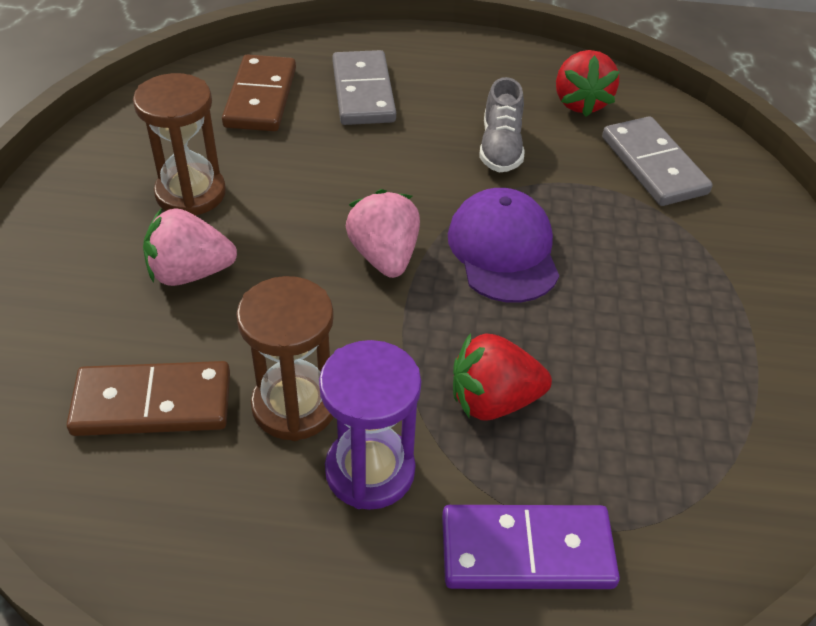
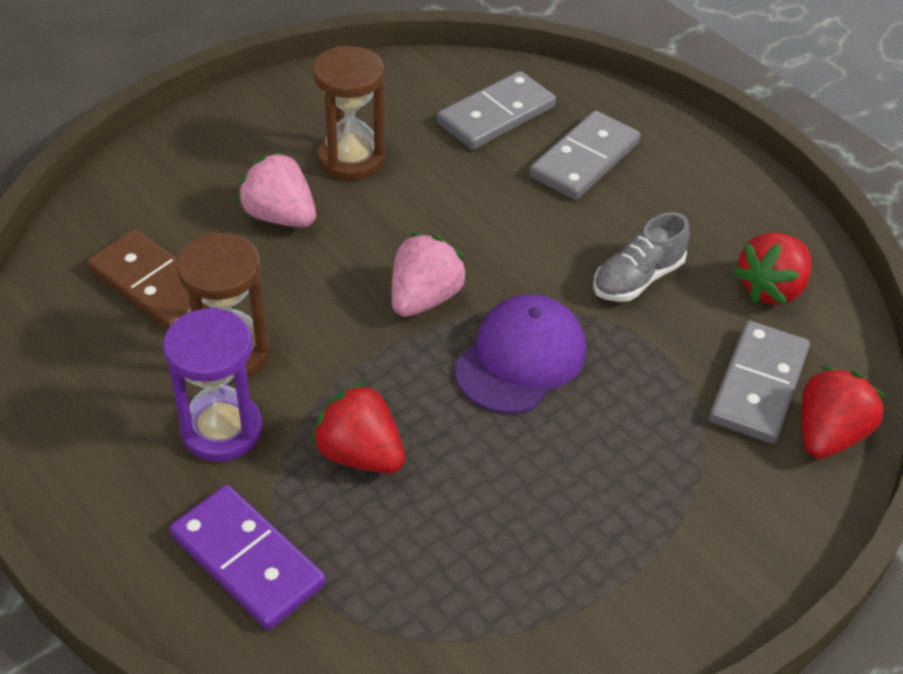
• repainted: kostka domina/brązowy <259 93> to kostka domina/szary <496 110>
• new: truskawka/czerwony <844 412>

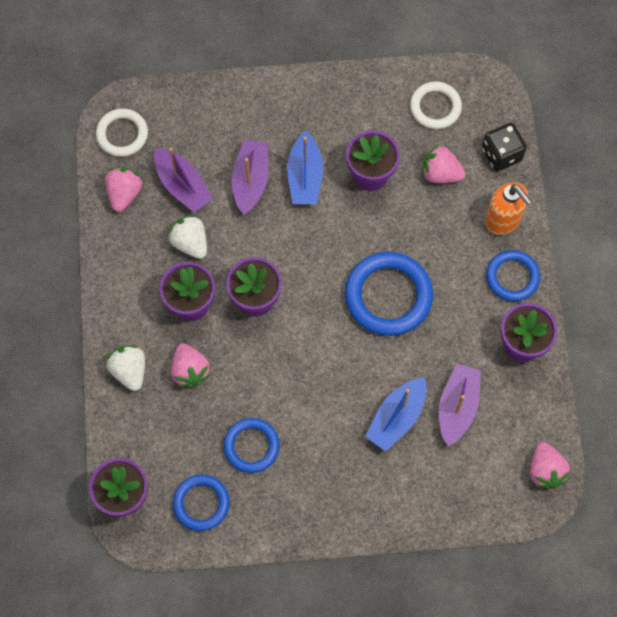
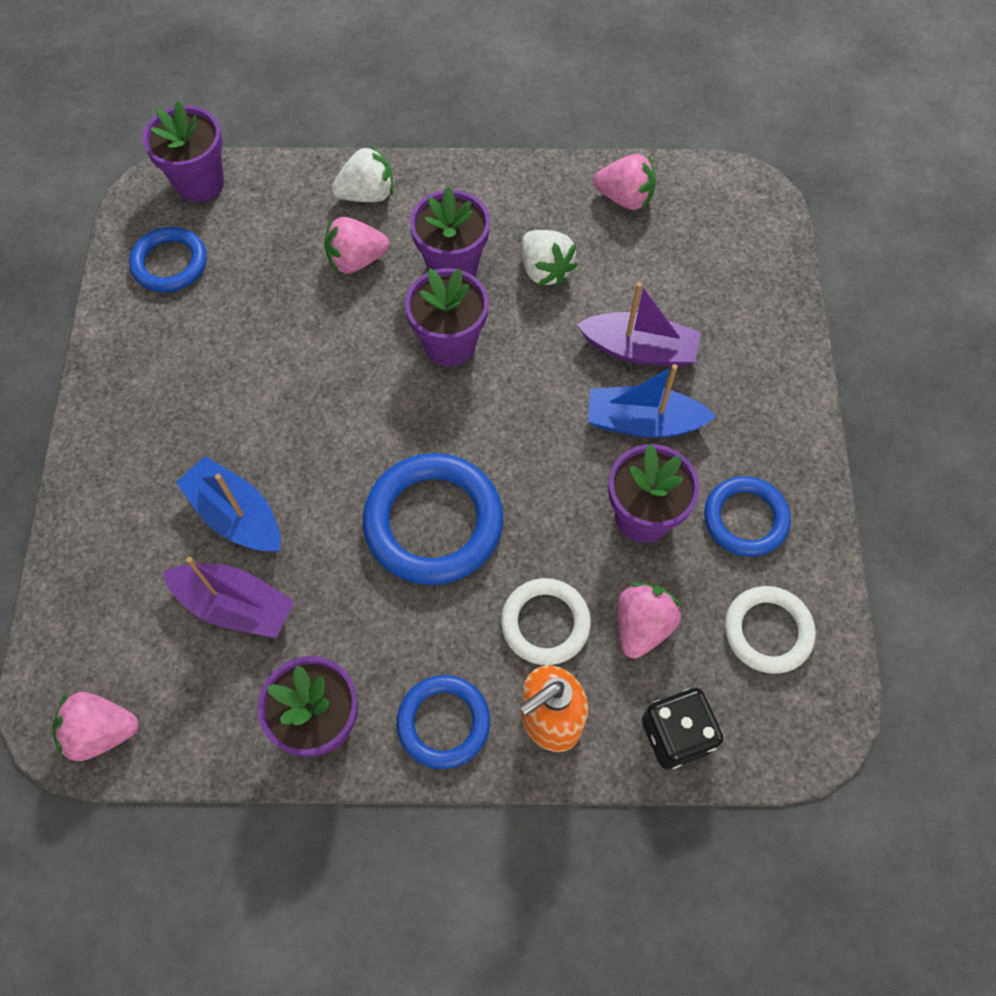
• shifted: pierścień/biały <122 133> to <546 621>
• rotated: truskawka/biały <187 237> = <550 258> 90 degrees clockwise
• shifted: pierścień/niebieski <251 445> to <747 516>
• gone: łódka/fioletowy <183 180>

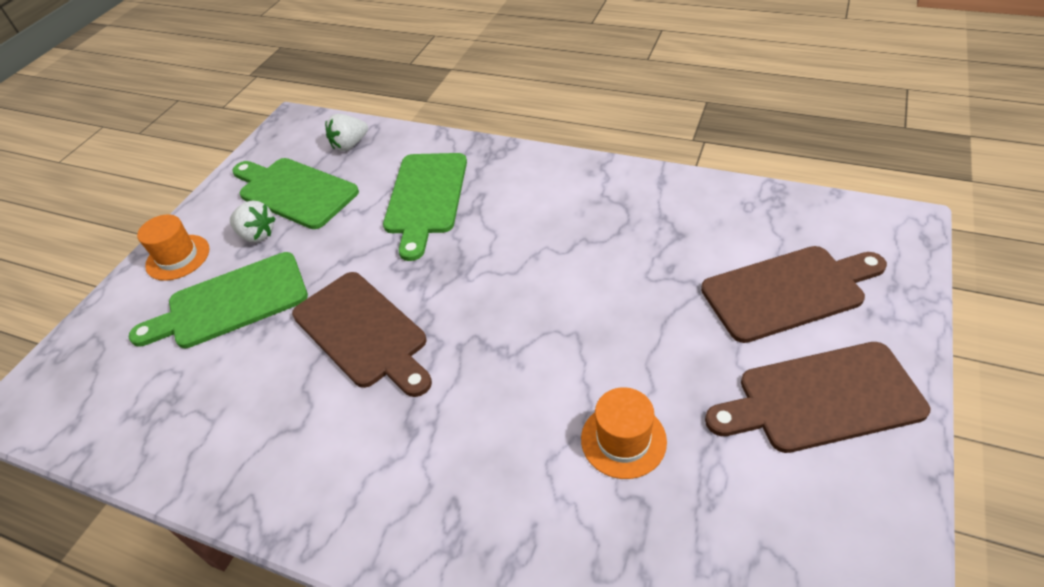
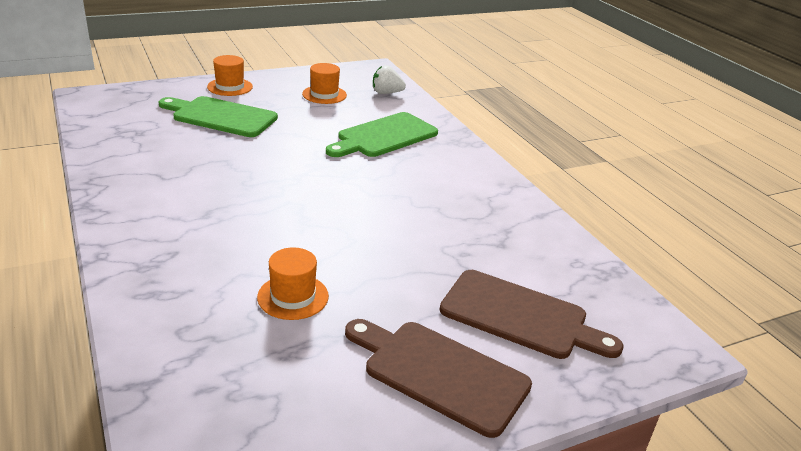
• swapped: deska do krojenia/zielony <295 193> to kapelusz/pomarańczowy <324 83>
• gone: truskawka/biały <253 221>
• gone: deska do krojenia/brązowy <362 334>

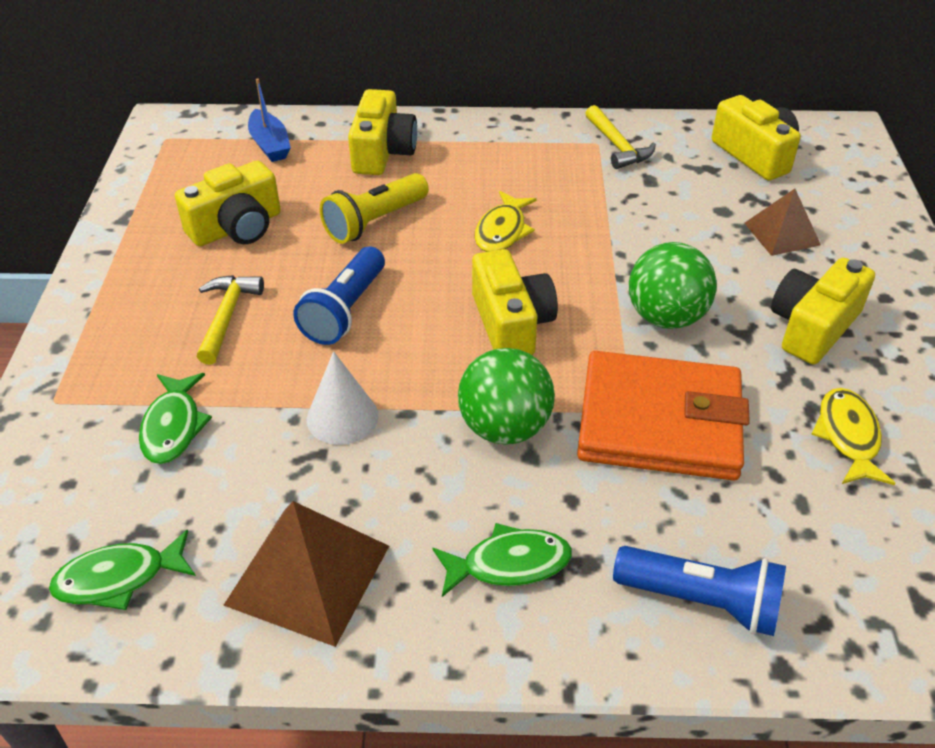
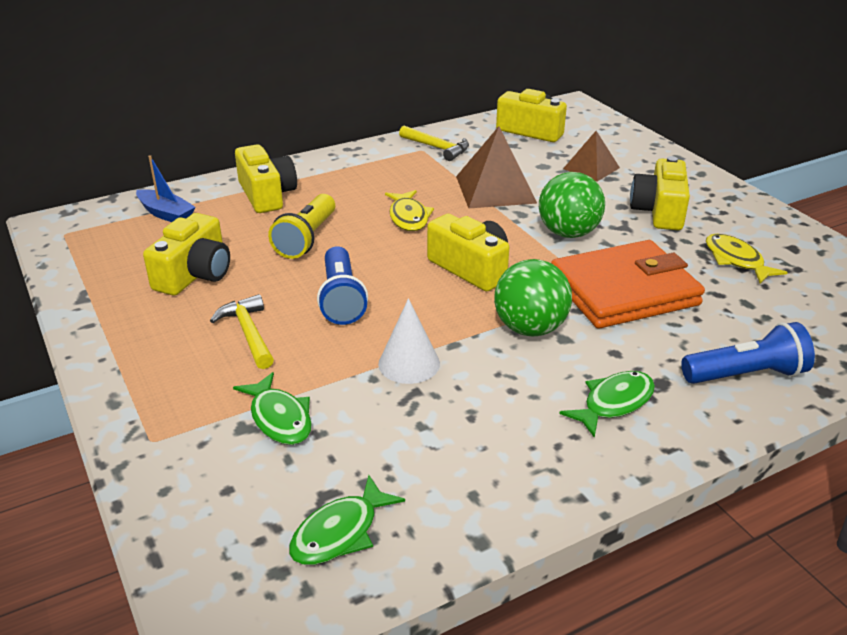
• shifted: piramida/brązowy <306 574> to <496 167>

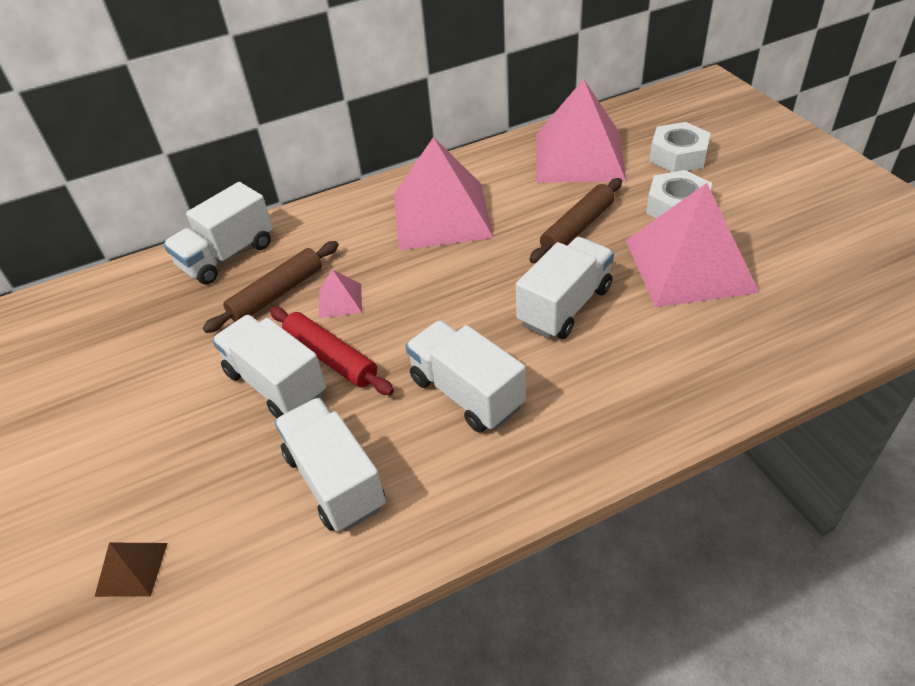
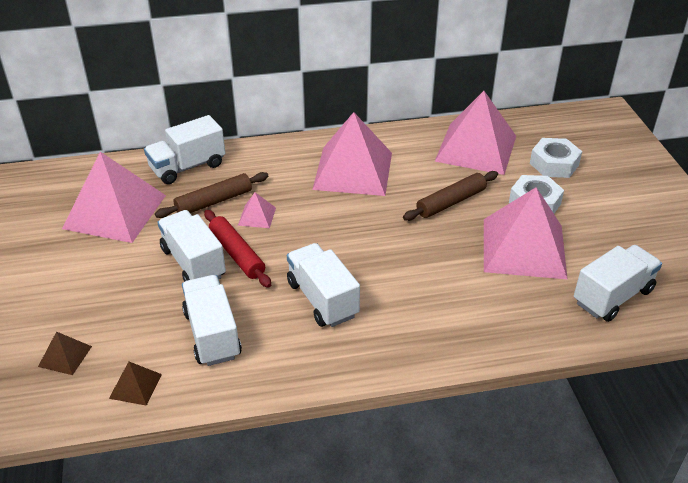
• new: piramida/różowy <114 197>
• new: piramida/brązowy <135 384>
• shifted: ciężarówka/biały <565 288> to <618 283>

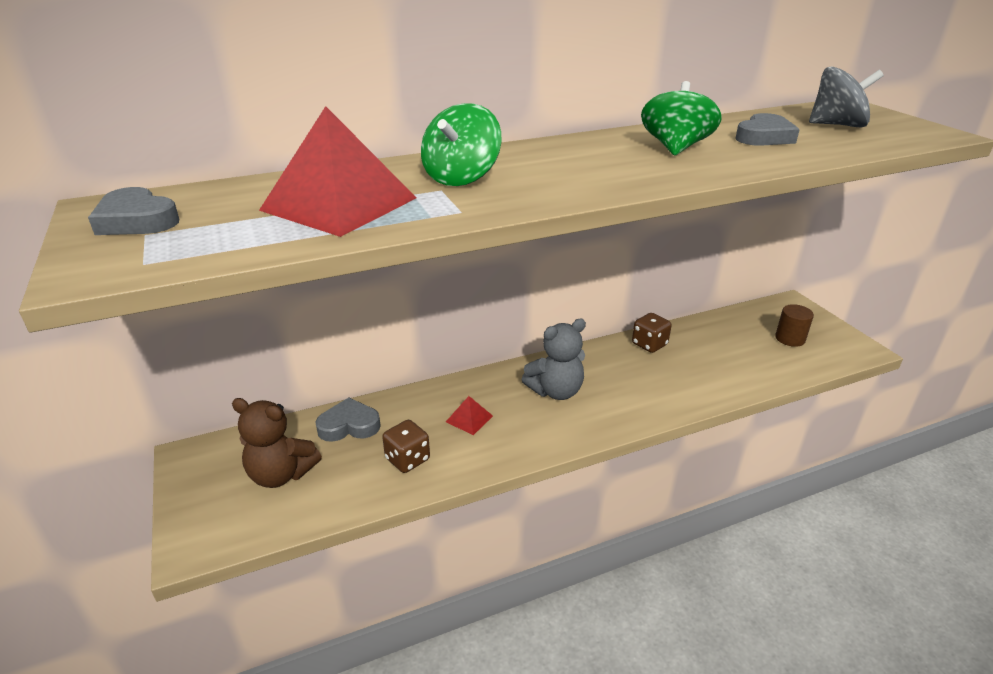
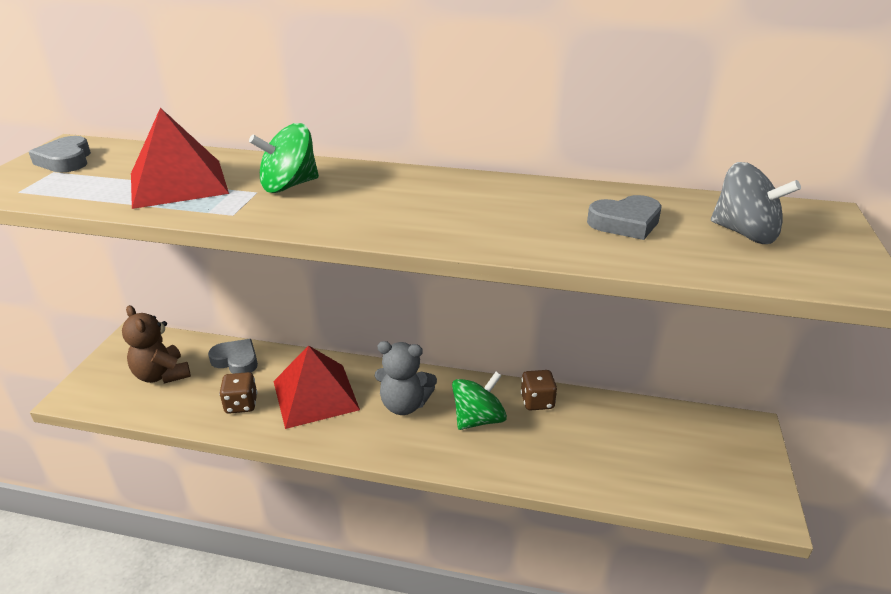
• scaled: piramida/czerwony <469 415> = <316 387> x2.33
• shifted: bączek/zielony <681 118> to <479 401>
• gone: walec/brązowy <794 325>

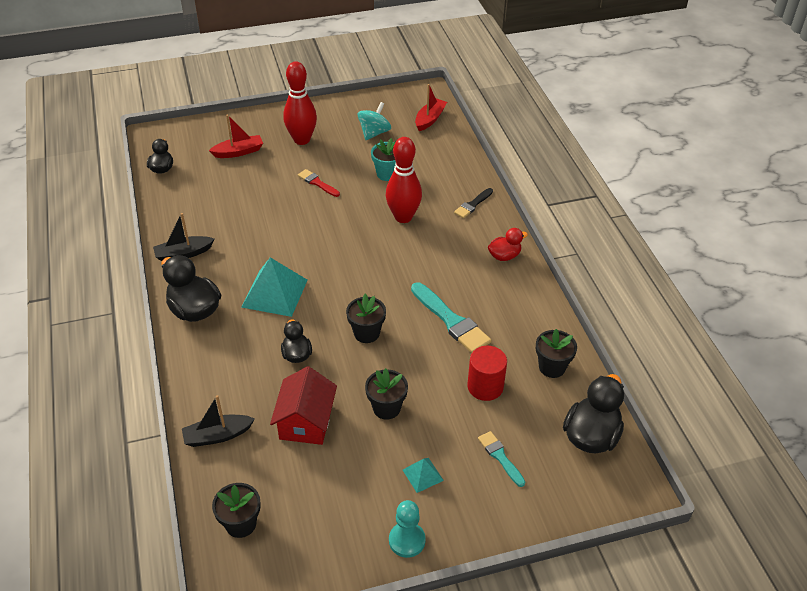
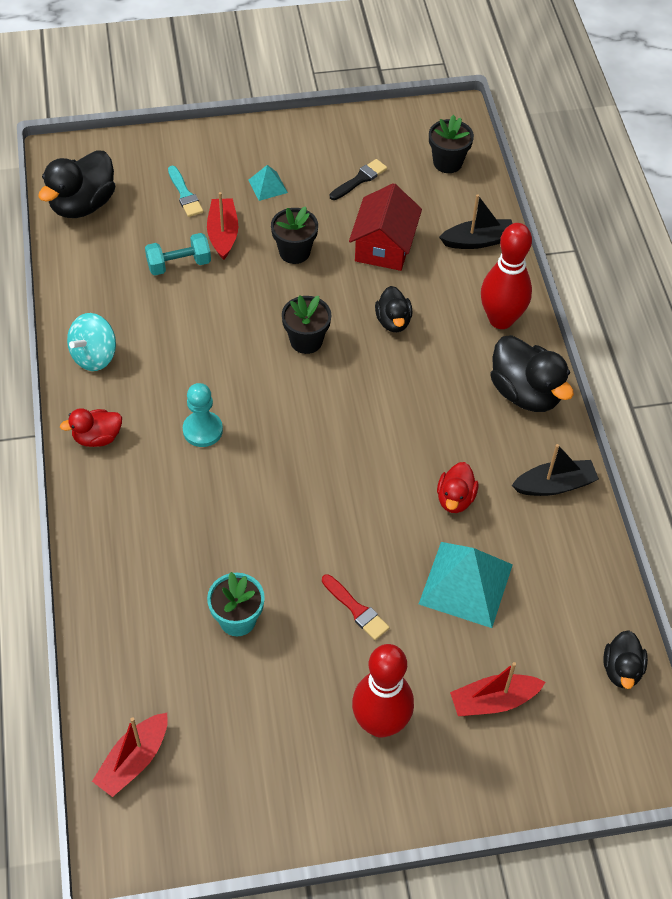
• shifted: bączek/turkusowy <374 121> to <91 342>
• swapped: walec/czerwony <487 373> to hantel/turkusowy <178 254>
• shifted: pionek/turkusowy <407 529> to <203 415>
• new: łódka/czerwony <222 226>
• shifted: pędzel/czarny <473 203> to <358 179>
• shifted: piramida/turkusowy <274 287> to <466 585>
• new: kaczka/czerwony <457 487>
• shifted: kręgiel/czerwony <404 180> to <506 276>
• gone: pędzel/turkusowy <451 317>
• gone: doniczka/czarny <556 353>

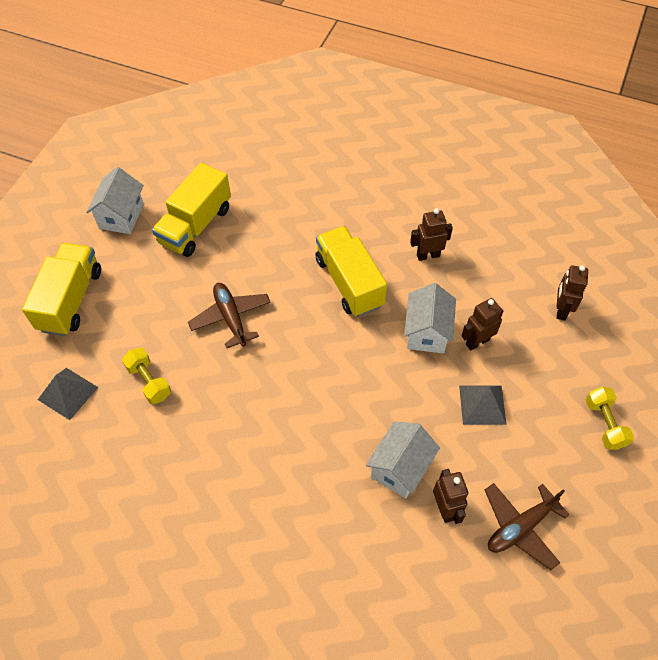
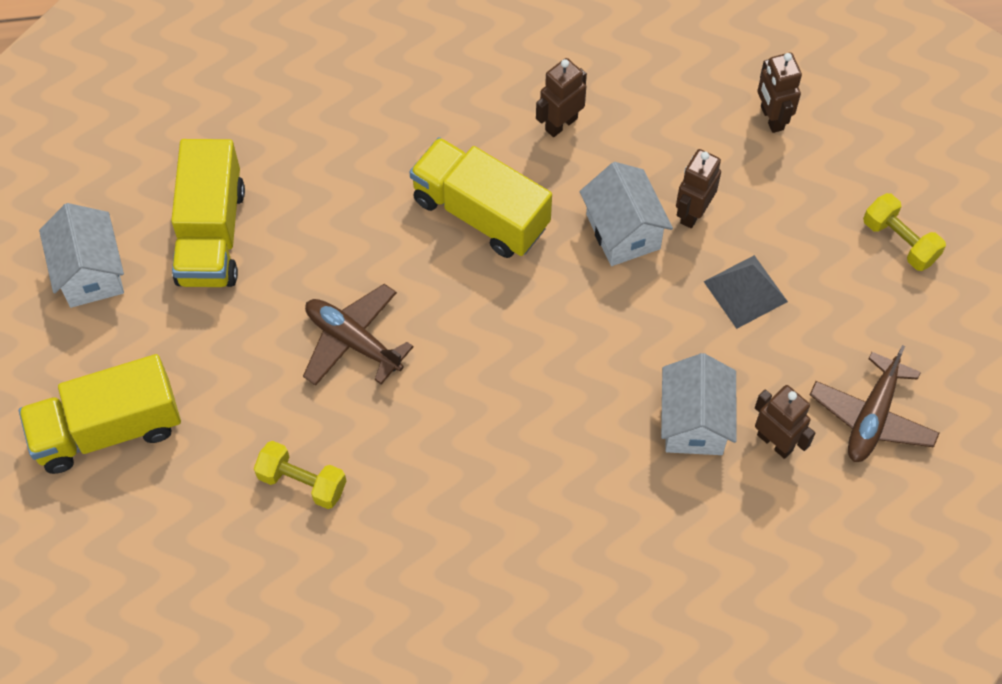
• rotated: ciężarówka/żółty <61 289> = <100 414> 90 degrees counterclockwise
• gone: piramida/szary <68 394>

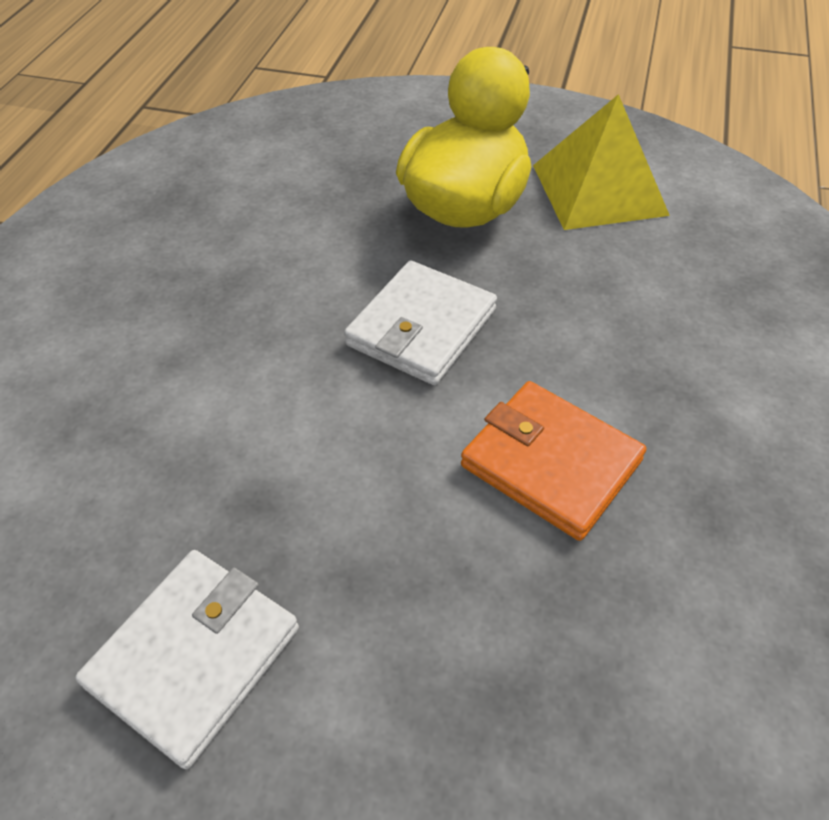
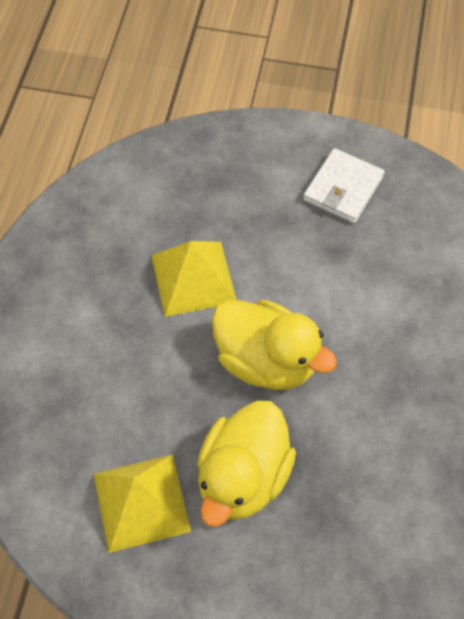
• swapped: portfel/pomarańczowy <554 461> to piramida/żółty <193 279>
• swapped: portfel/biały <420 323> to kaczka/żółty <274 345>

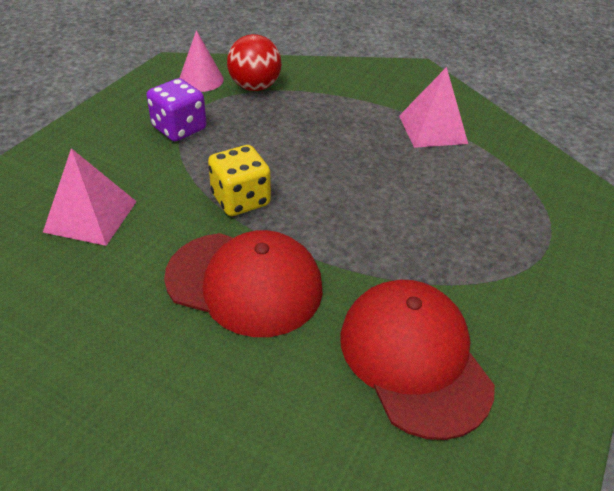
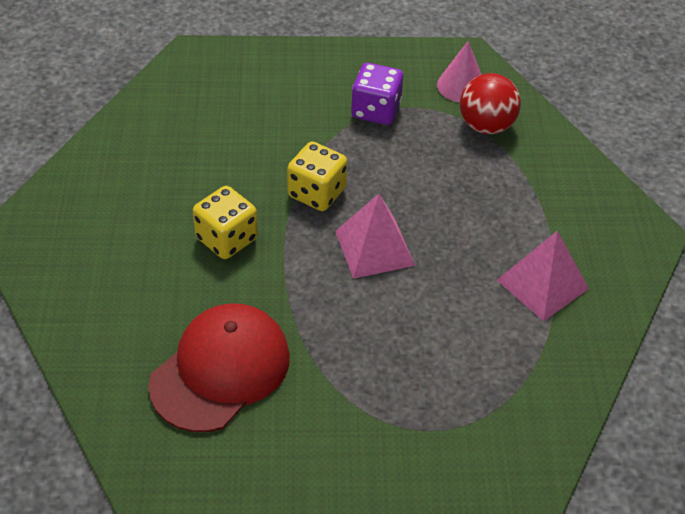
• swapped: czapka/czerwony <243 283> to kostka do gry/żółty <225 222>
• shifted: piramida/różowy <90 197> to <375 236>

